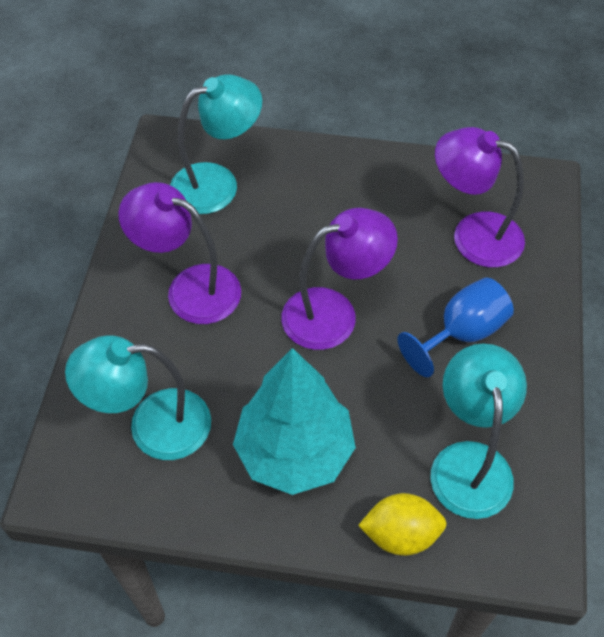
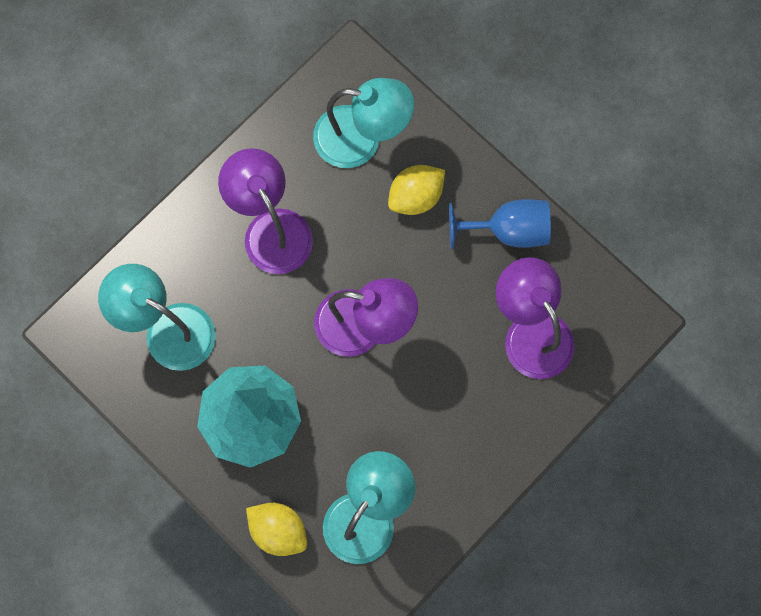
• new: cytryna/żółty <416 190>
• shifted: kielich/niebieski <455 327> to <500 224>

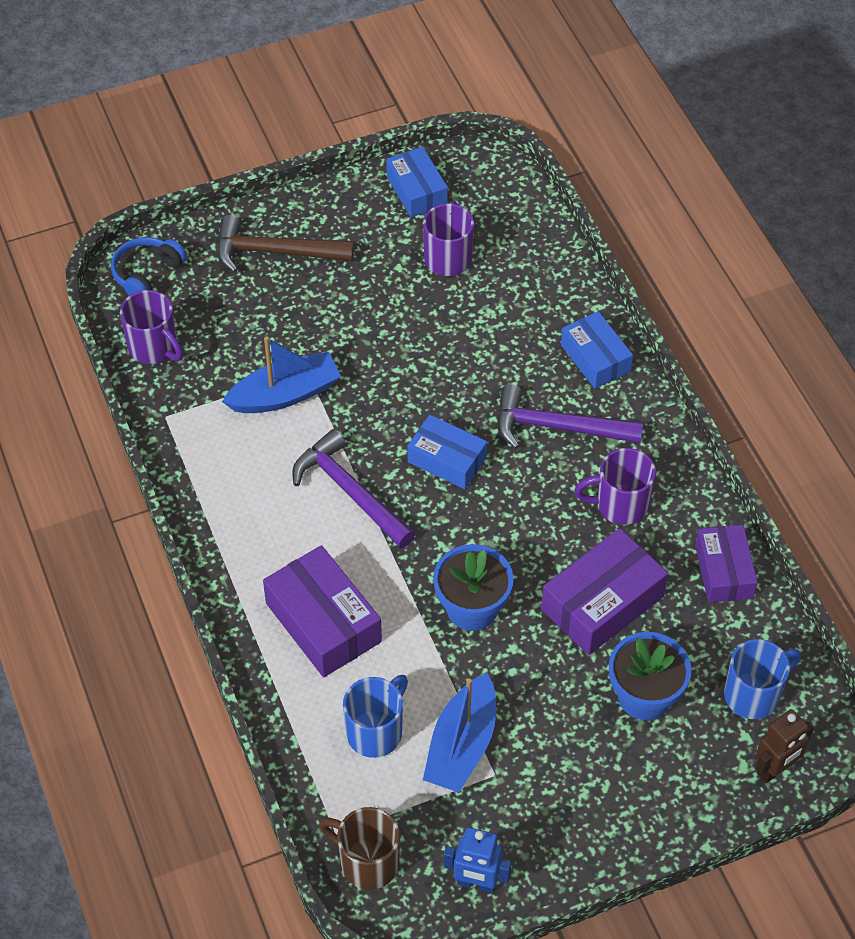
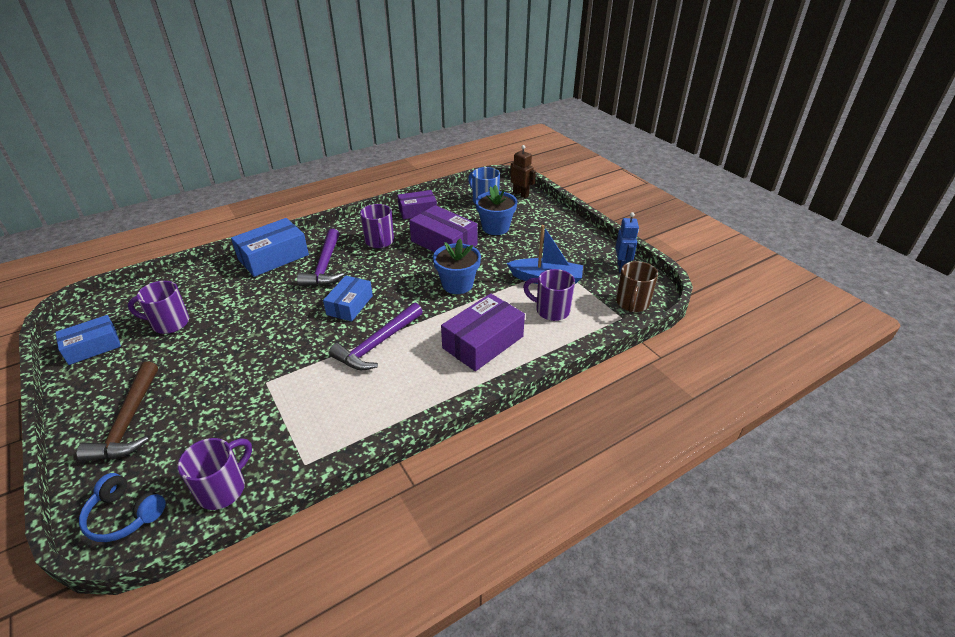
• scaled: pudełko/niebieski <597 350> = <270 247> x1.50
• repainted: kubek/niebieski <375 716> to kubek/fioletowy <549 295>
• gone: łódka/niebieski <281 374>

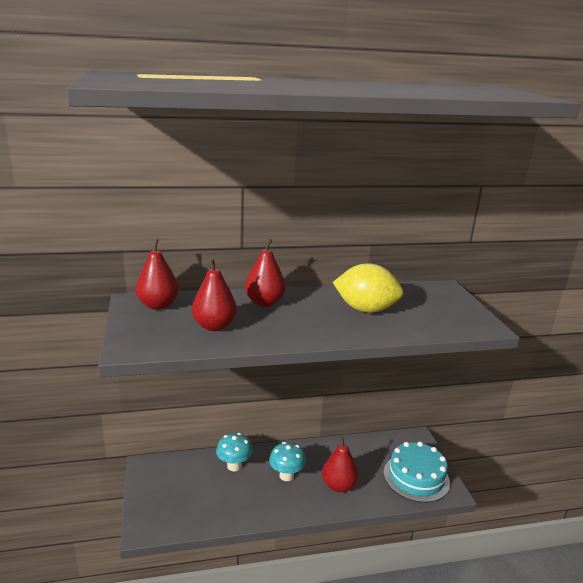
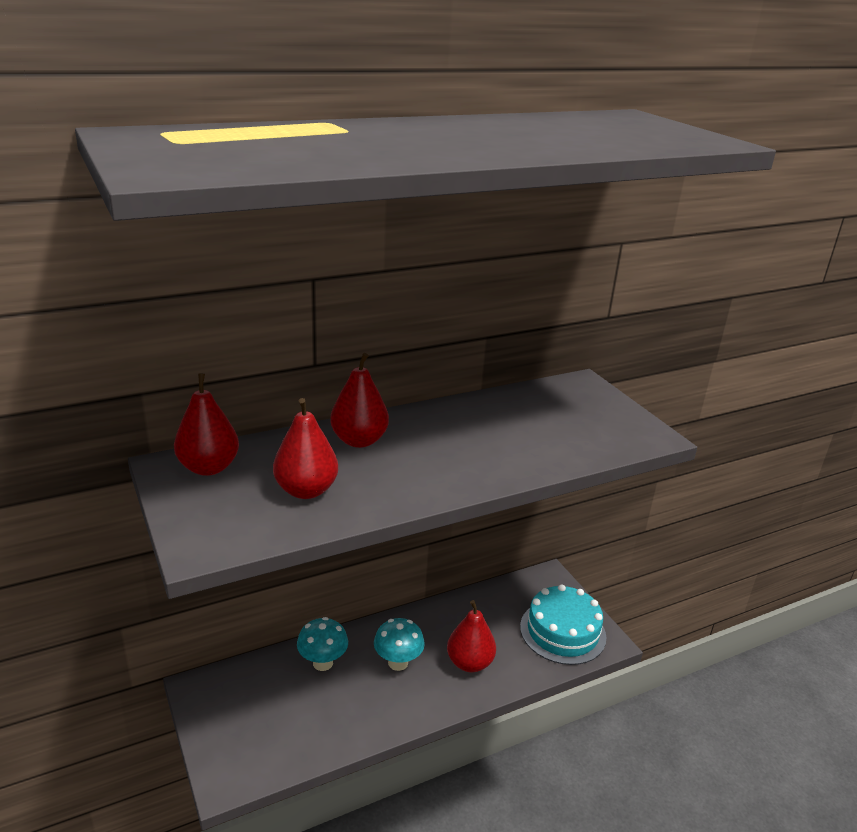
• gone: cytryna/żółty <368 288>

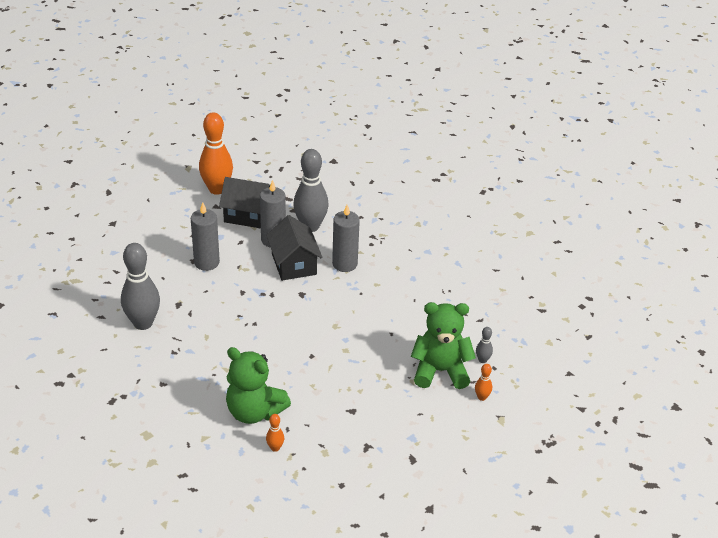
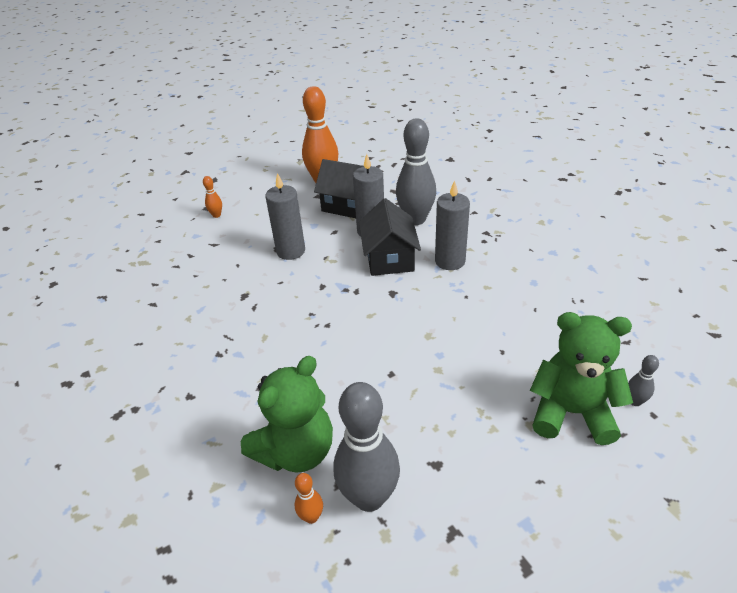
• shifted: kręgiel/pomarańczowy <483 382> to <212 197>
• rotated: miś/zielony <258 385> = <287 414> 90 degrees counterclockwise
• shifted: kręgiel/szary <140 286> to <366 447>

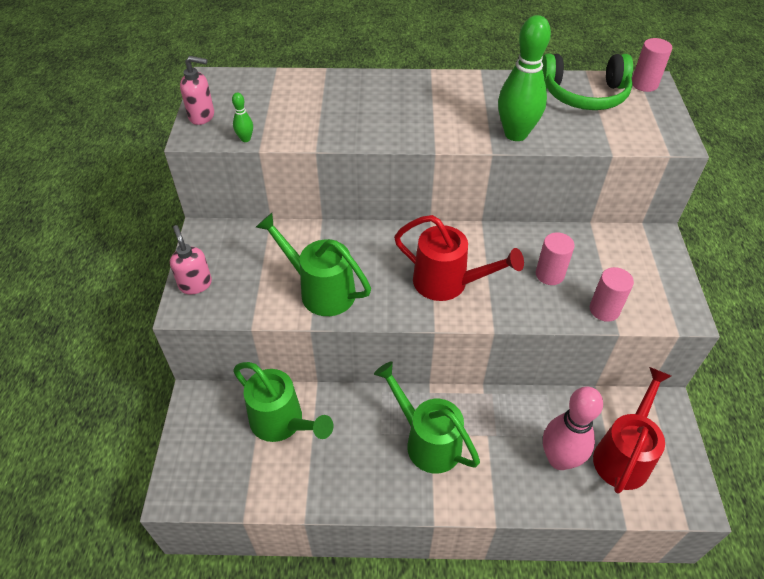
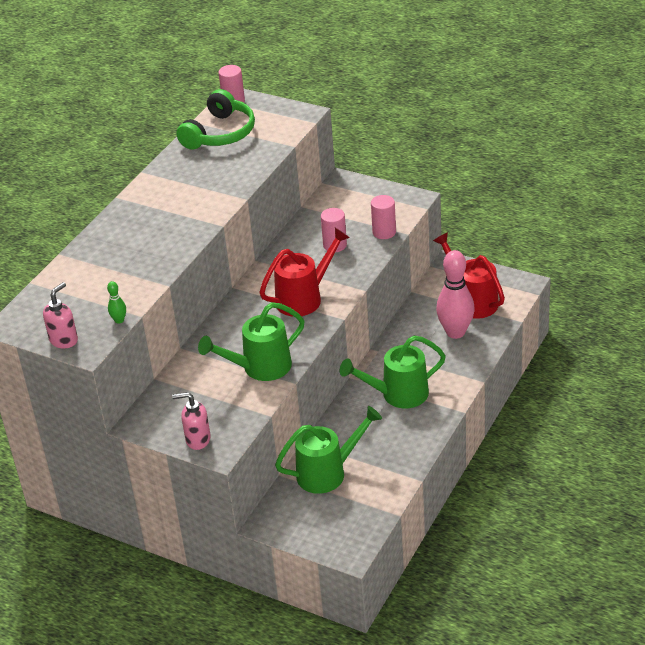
• gone: kręgiel/zielony <524 78>

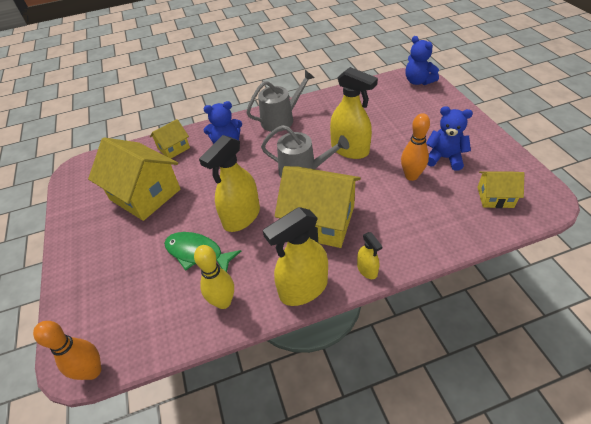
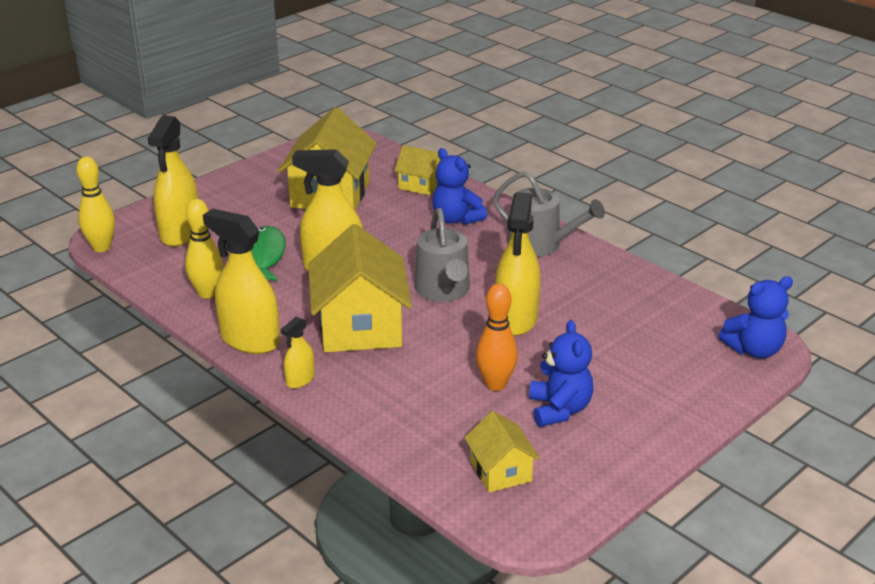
• repainted: kręgiel/pomarańczowy <67 350> to kręgiel/żółty <95 204>
• new: spryskiwacz/żółty <173 181>
• rotated: miś/niebieski <422 60> = <755 317> 135 degrees counterclockwise

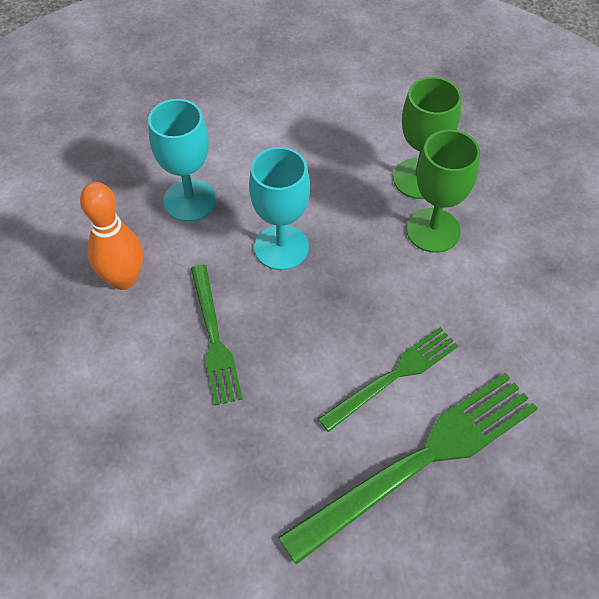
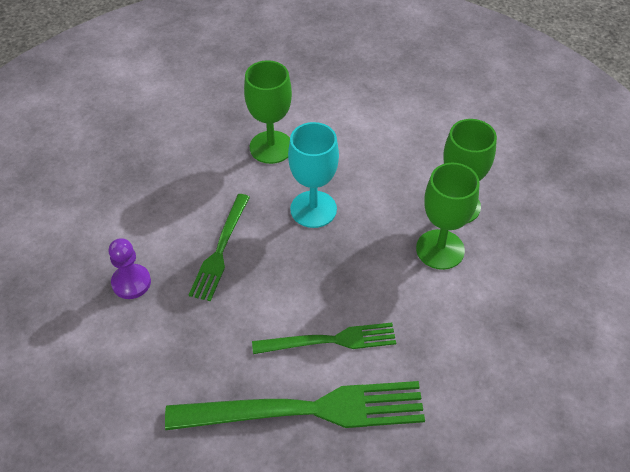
• new: pionek/fioletowy <129 268>
• repainted: kielich/turkusowy <182 160> to kielich/zielony <268 112>
• gone: kręgiel/pomarańczowy <111 236>

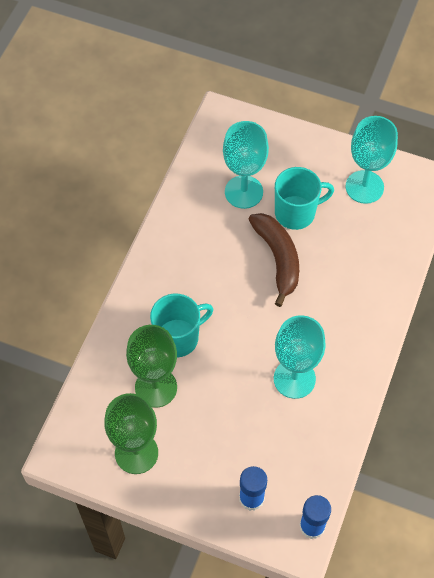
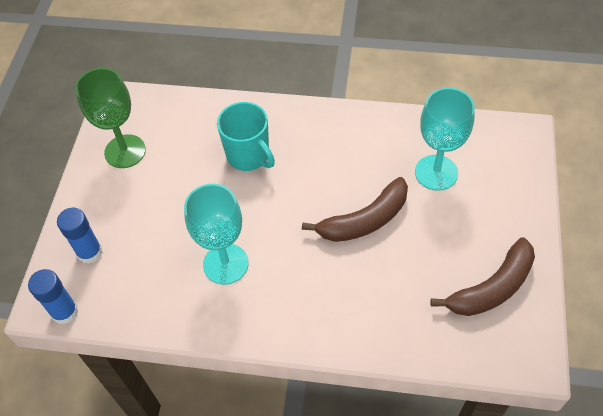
• swapped: kielich/turkusowy <372 160> to banan/brązowy <482 276>
• gone: kielich/zielony <151 366>
• gone: kubek/turkusowy <304 198>

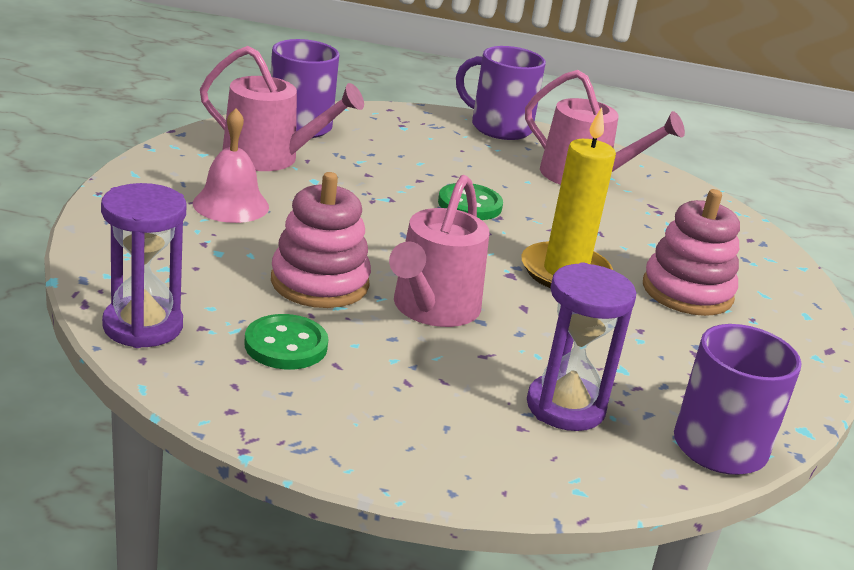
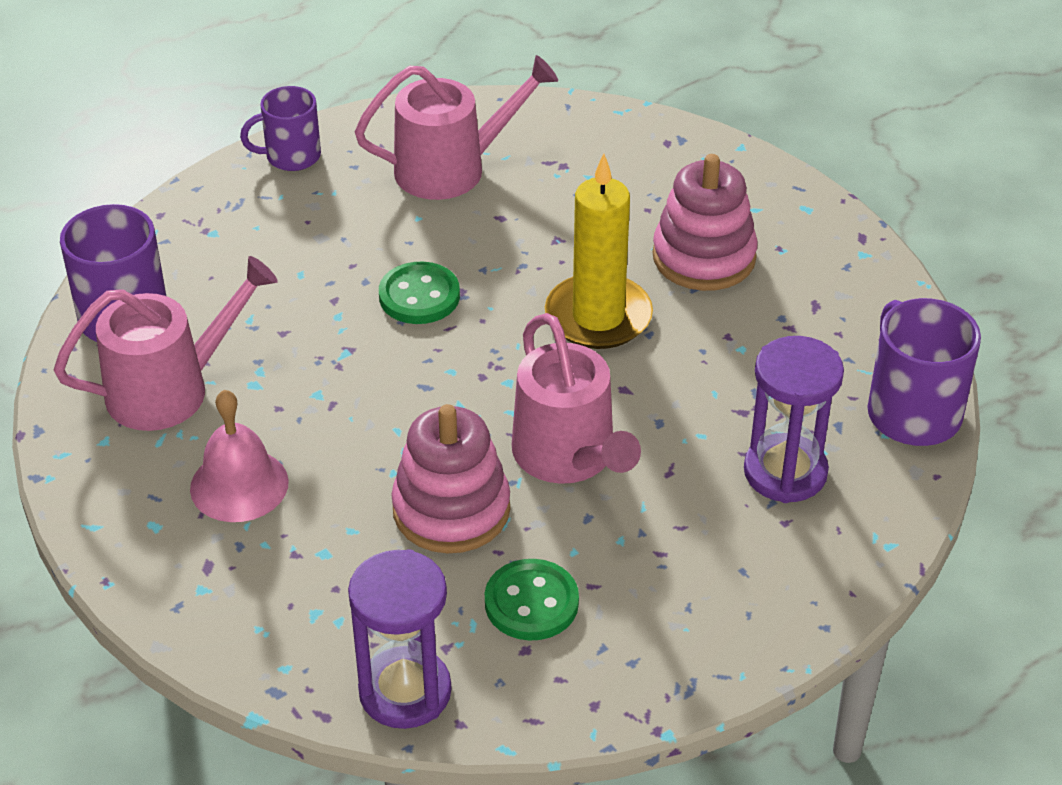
• scaled: kubek/fioletowy <501 93> = <280 128> x0.66

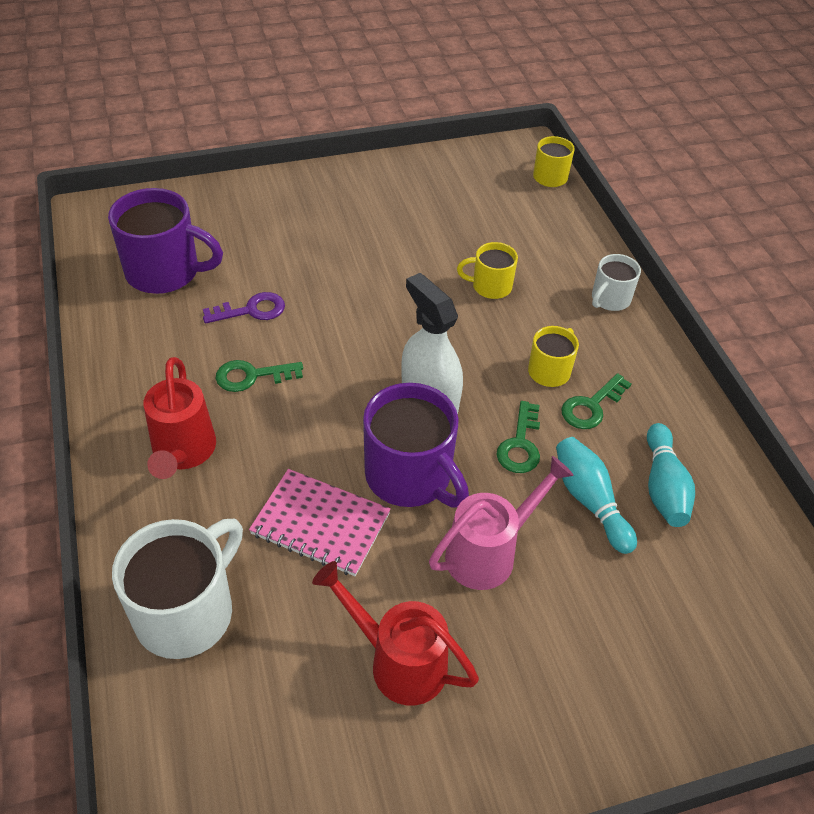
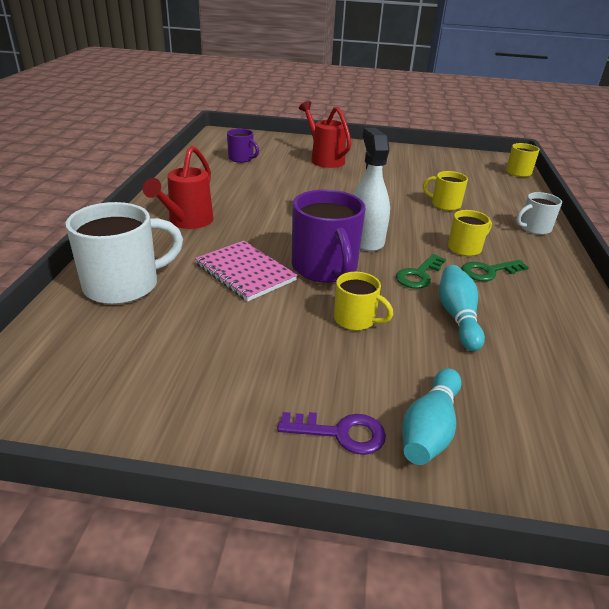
• scaled: kubek/fioletowy <165 241> = <243 146> x0.55
• shifted: klucz/fioletowy <244 307> to <331 433>
• shifted: konewka/czerwony <395 633> to <325 134>
• swapped: konewka/różowy <501 523> to kubek/żółty <363 301>
• shifted: kręgiel/turkusowy <671 475> to <432 416>
• gone: klucz/zielony <259 376>

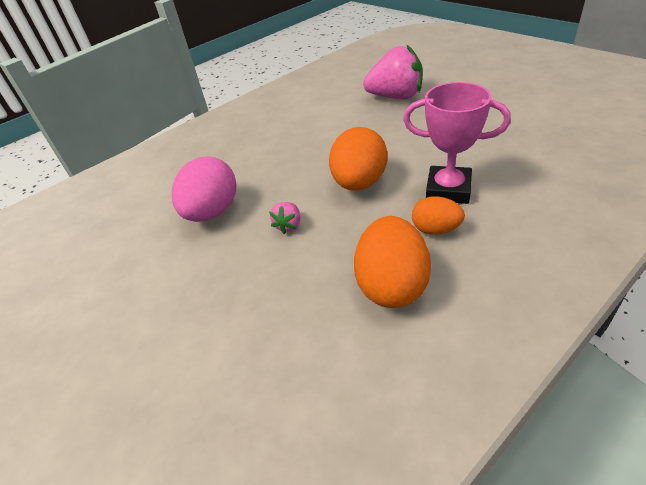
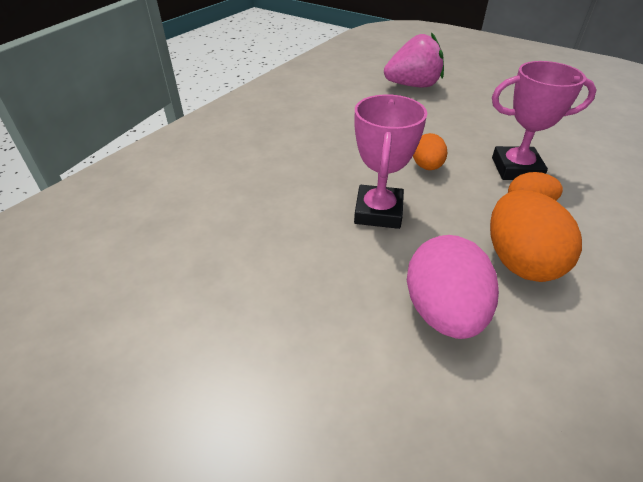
• swapped: truskawka/różowy <284 218> to puchar/różowy <390 161>
• shifted: jajko/różowy <203 189> to <453 287>
• scaled: jajko/pomarańczowy <358 159> = <430 151> x0.58

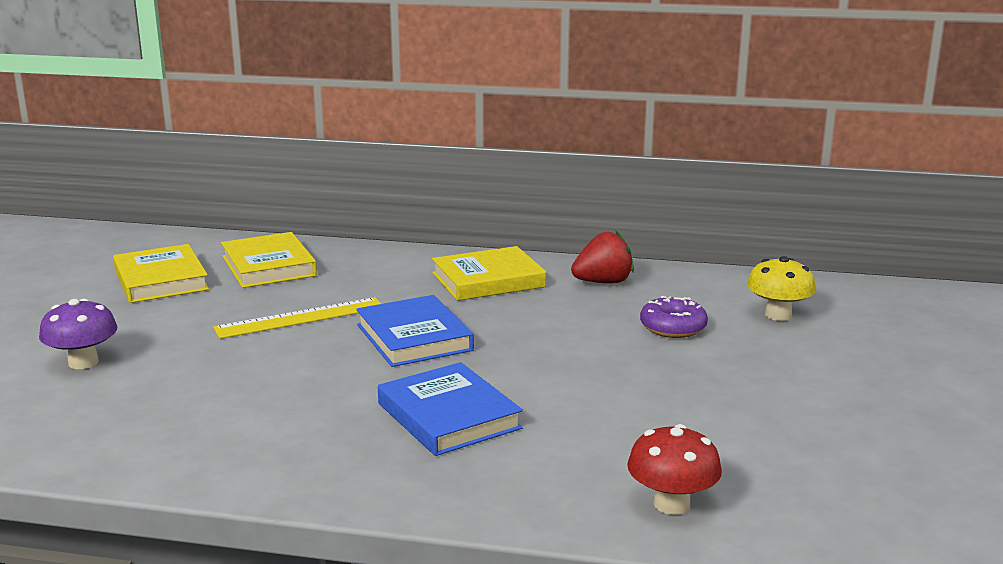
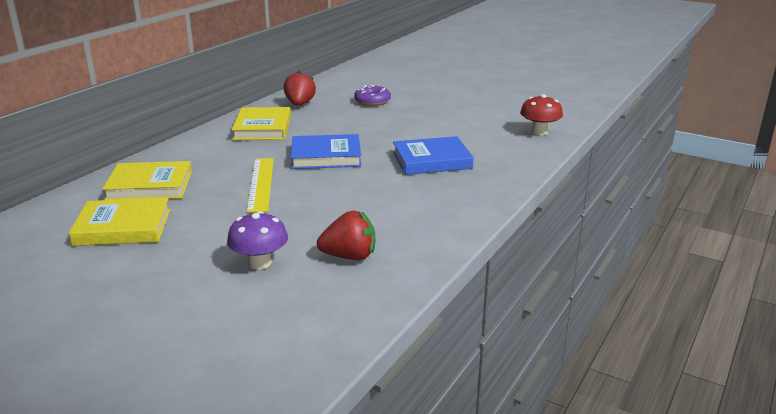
• new: truskawka/czerwony <346 235>
• gone: grzyb/żółty <781 288>

